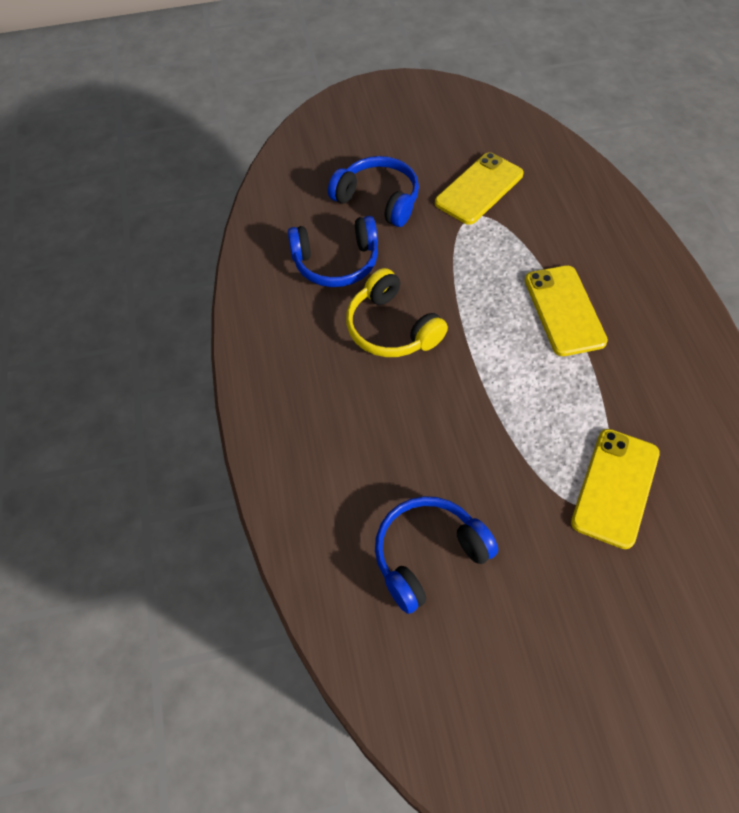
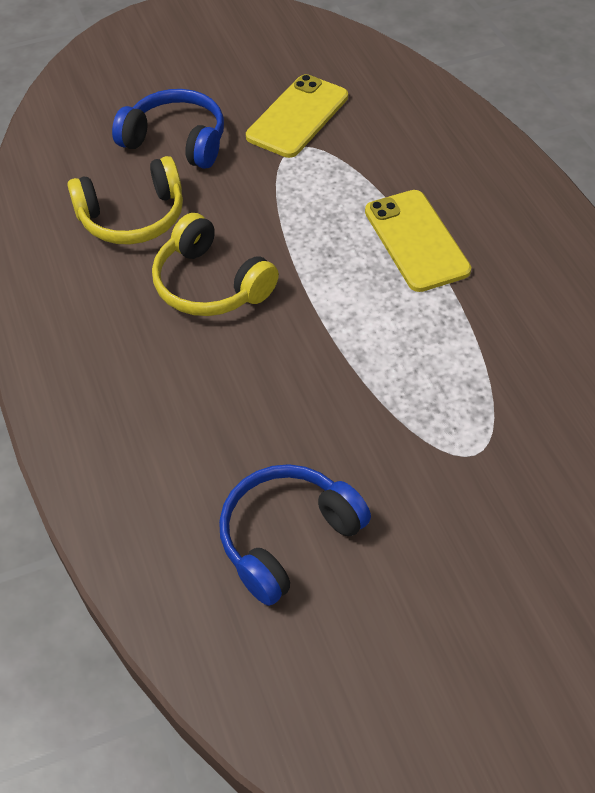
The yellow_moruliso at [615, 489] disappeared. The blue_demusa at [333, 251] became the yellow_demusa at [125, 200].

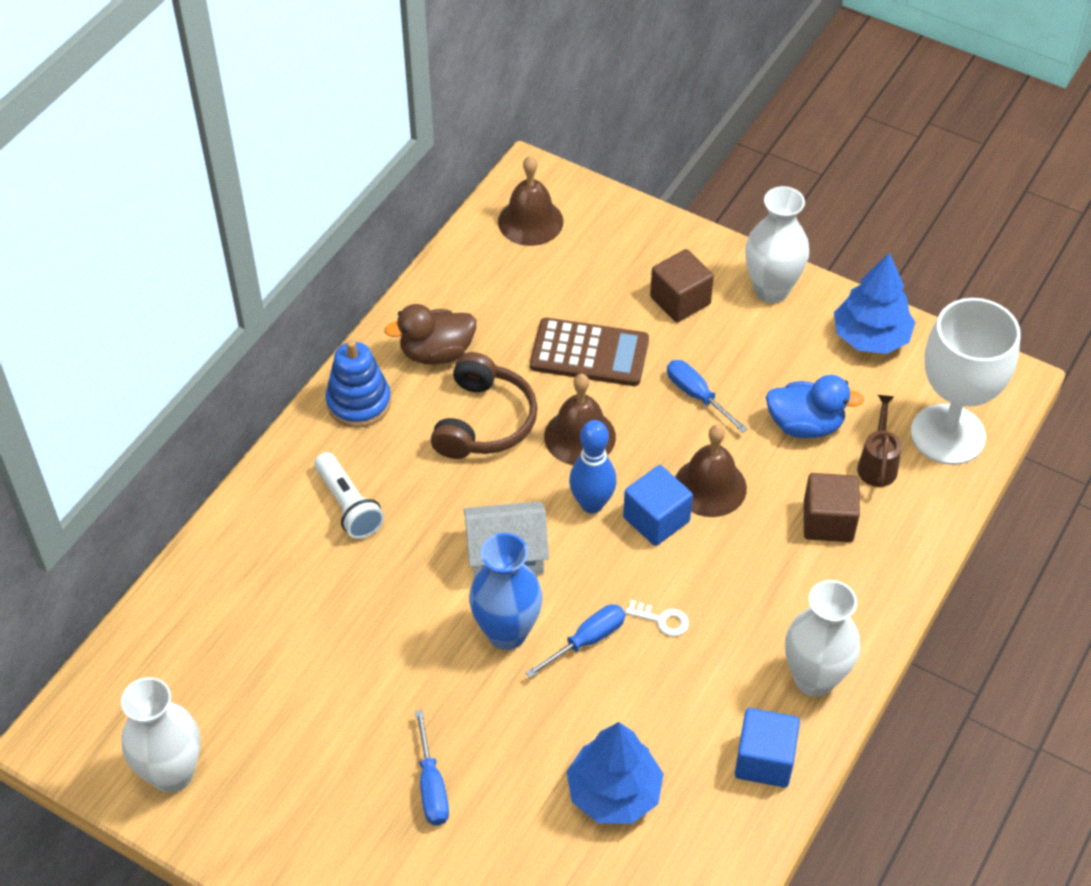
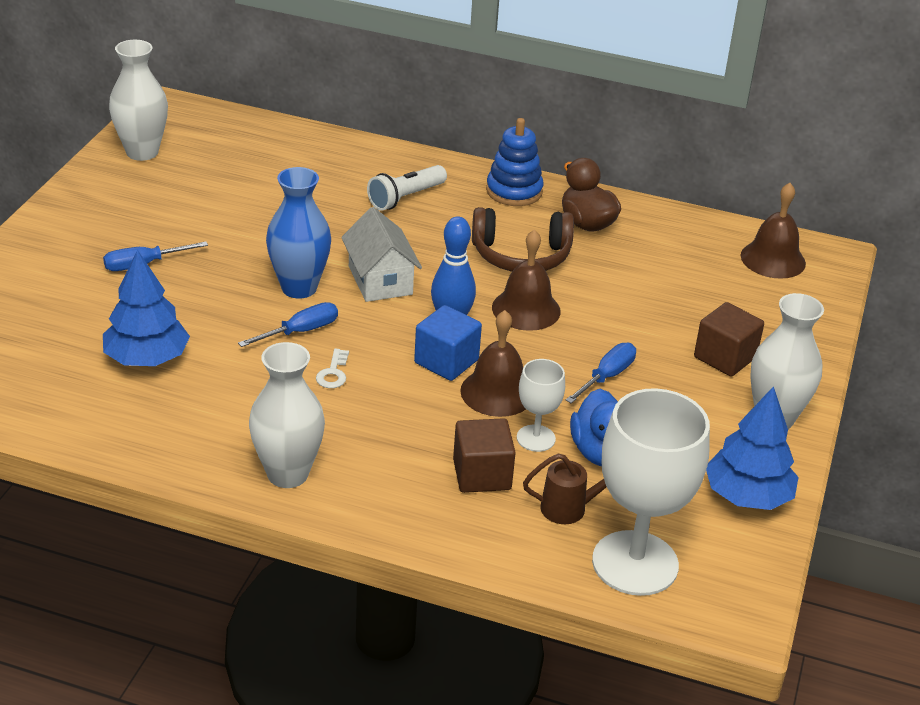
The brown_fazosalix at [589, 352] disappeared. The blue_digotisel at [767, 747] disappeared. The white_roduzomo at [541, 405] appeared. The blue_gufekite at [575, 641] turned 75 degrees counterclockwise.

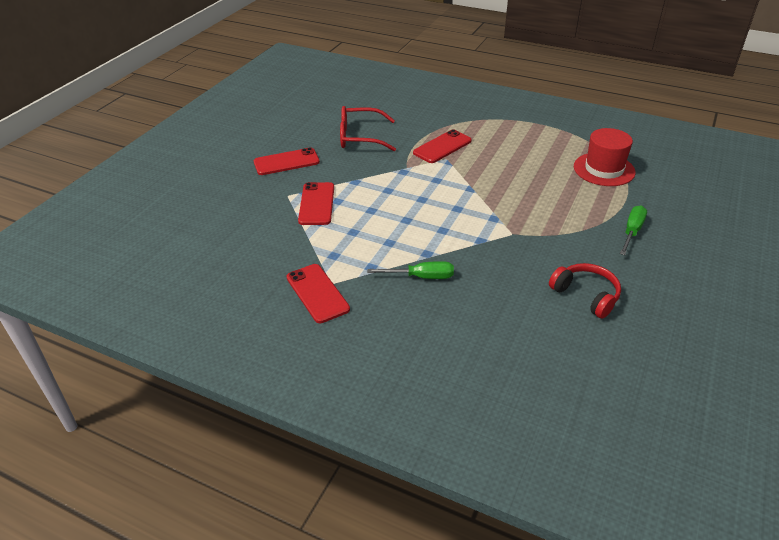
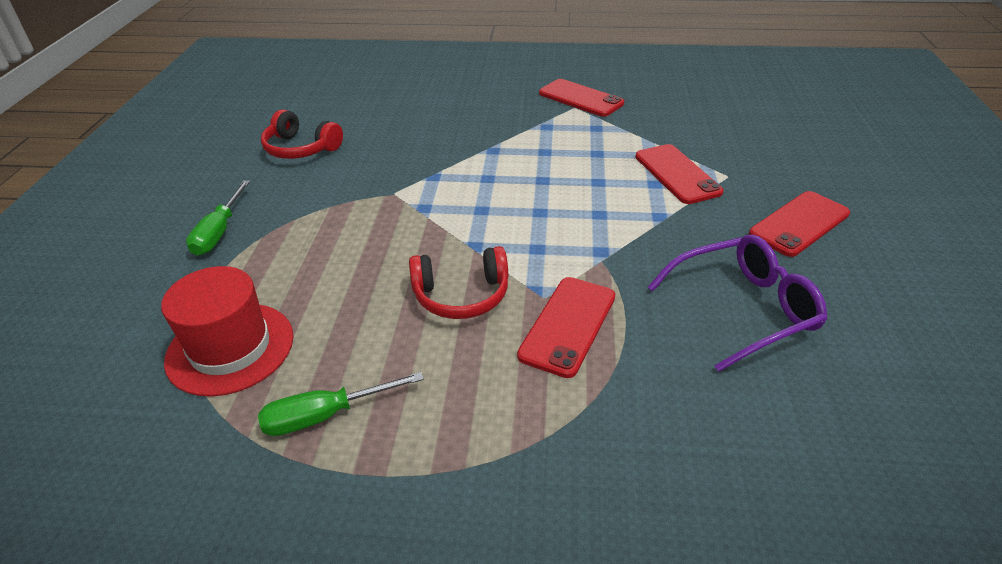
The red_demusa at [458, 282] appeared. The green_gufekite moved from [410, 270] to [341, 404]. The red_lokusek at [368, 128] became the purple_lokusek at [737, 303].

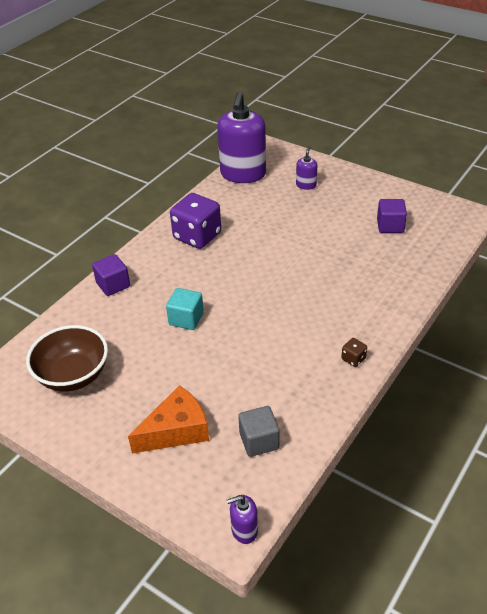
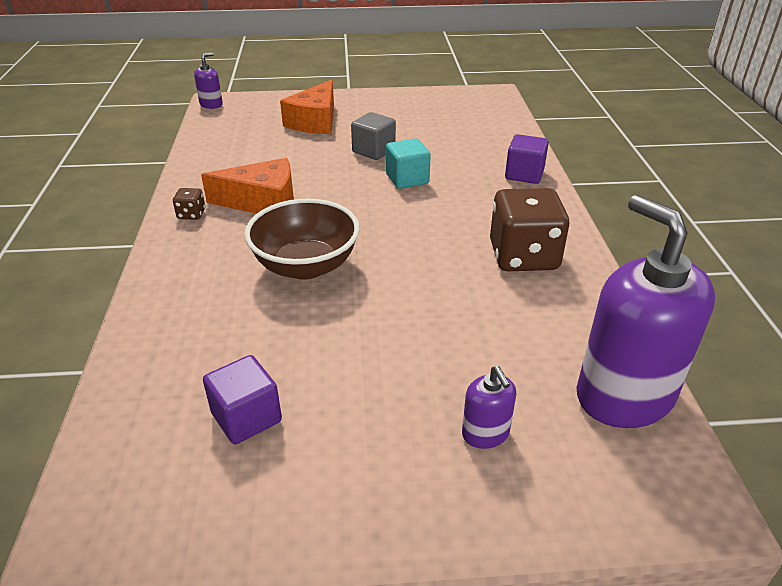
The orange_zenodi at [247, 186] appeared. The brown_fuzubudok moved from [67, 358] to [302, 239]. The grey_digotisel moved from [259, 431] to [373, 136]. The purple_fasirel at [195, 221] became the brown_fasirel at [529, 230].

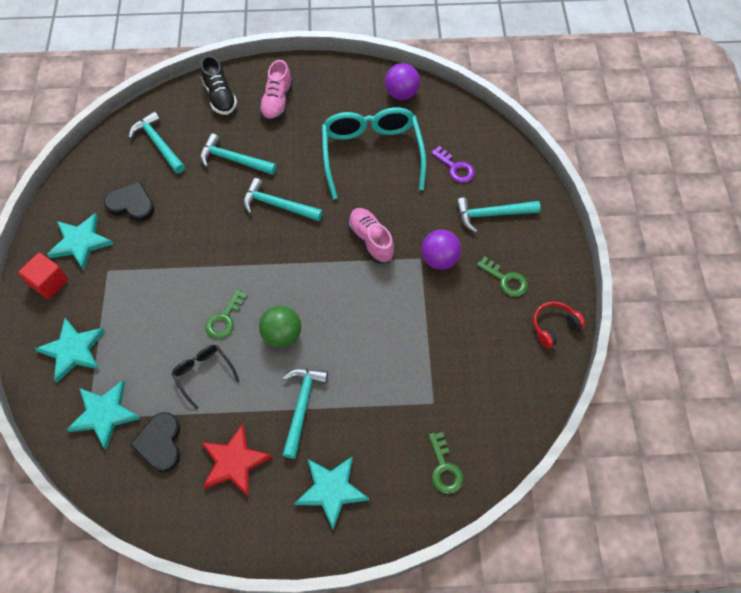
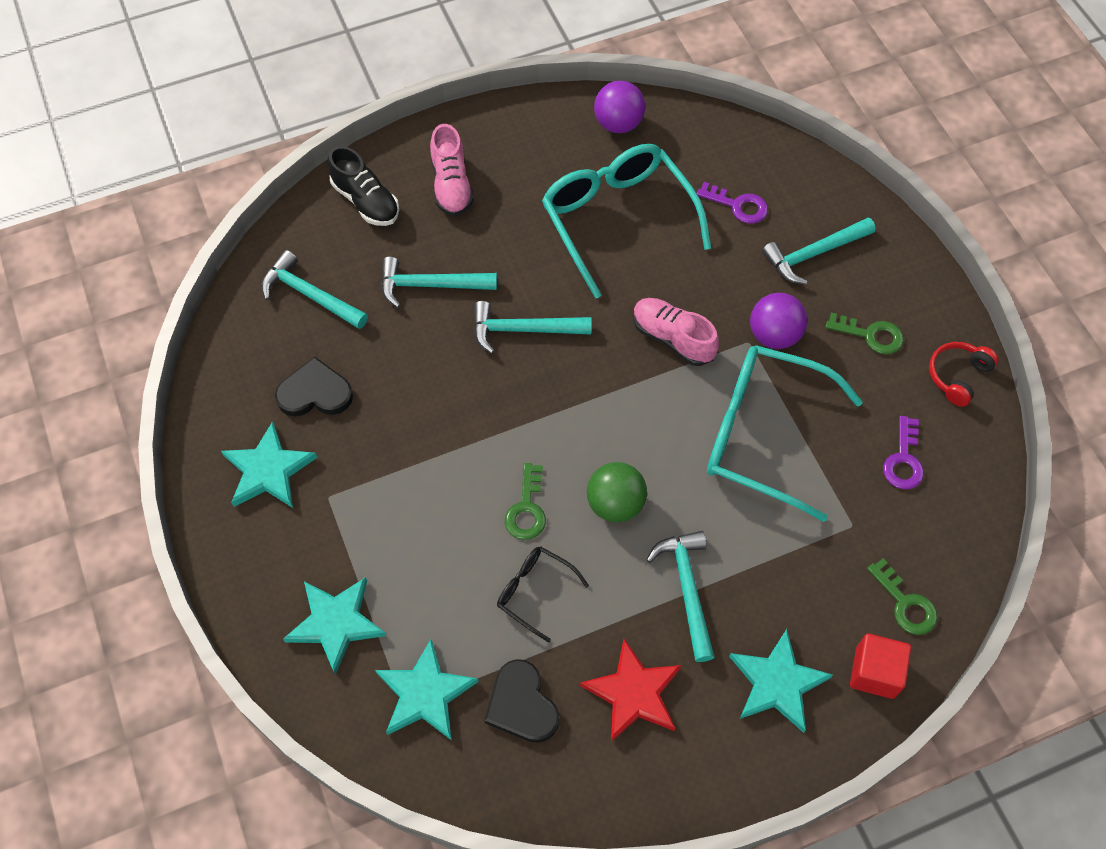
The turquoise_lokusek at [785, 433] appeared. The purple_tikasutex at [903, 452] appeared. The red_digotisel moved from [43, 276] to [880, 666].

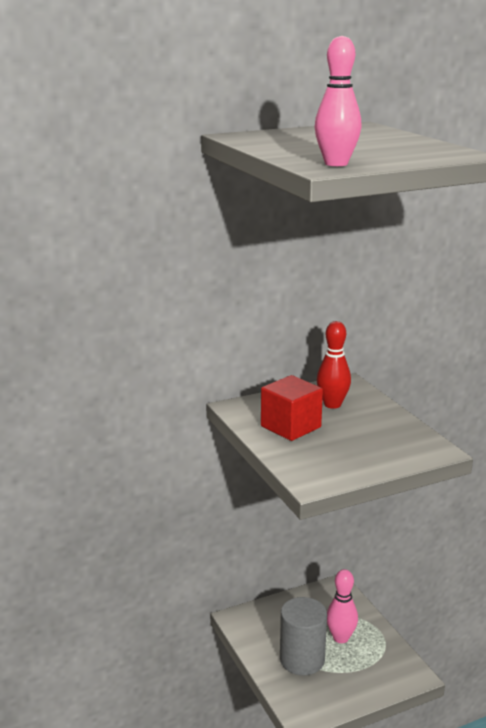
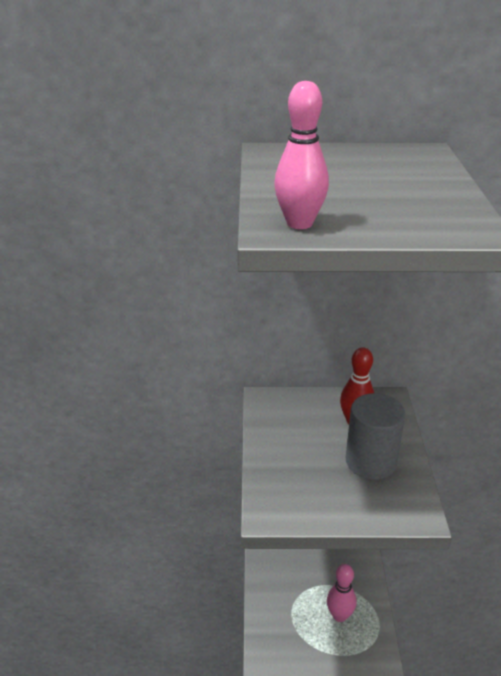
The red_digotisel at [292, 408] disappeared. The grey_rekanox moved from [303, 636] to [375, 436].

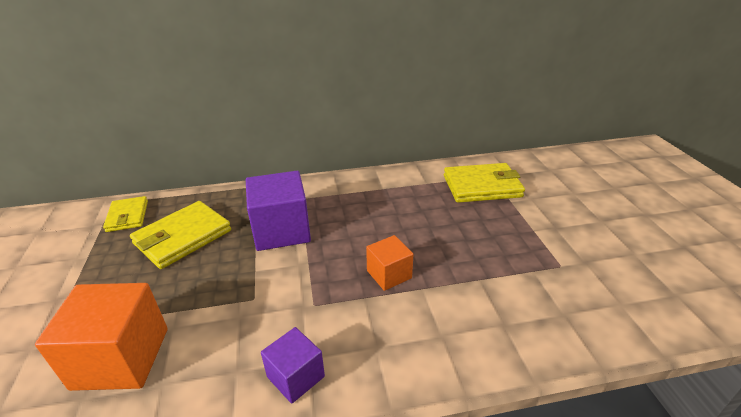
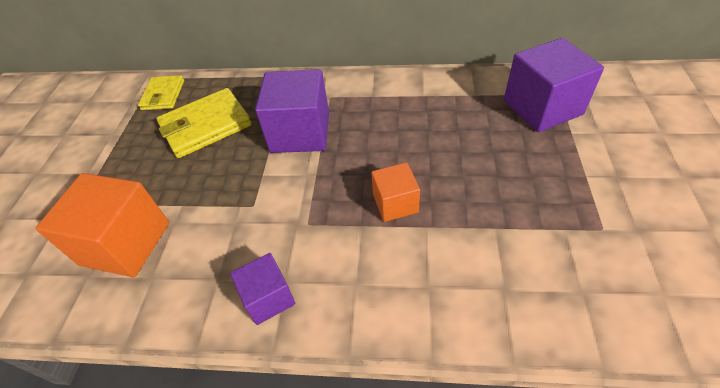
The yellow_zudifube at [484, 183] was replaced by the purple_digotisel at [554, 85].

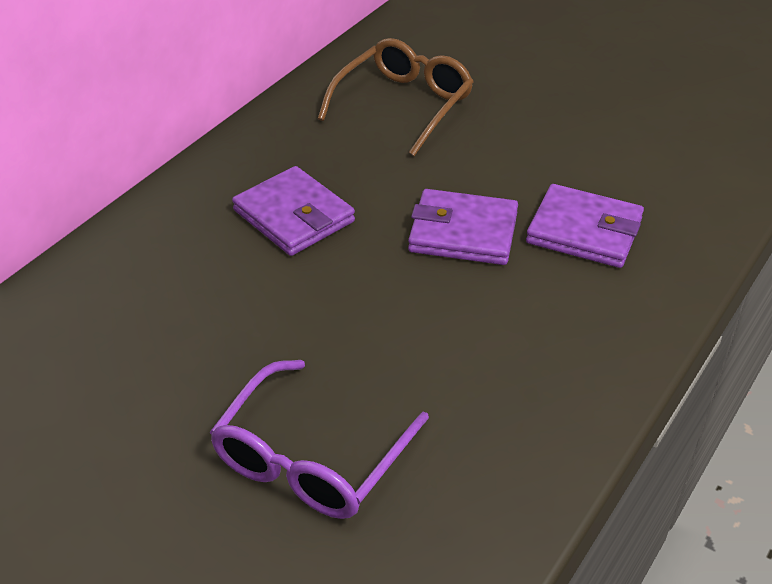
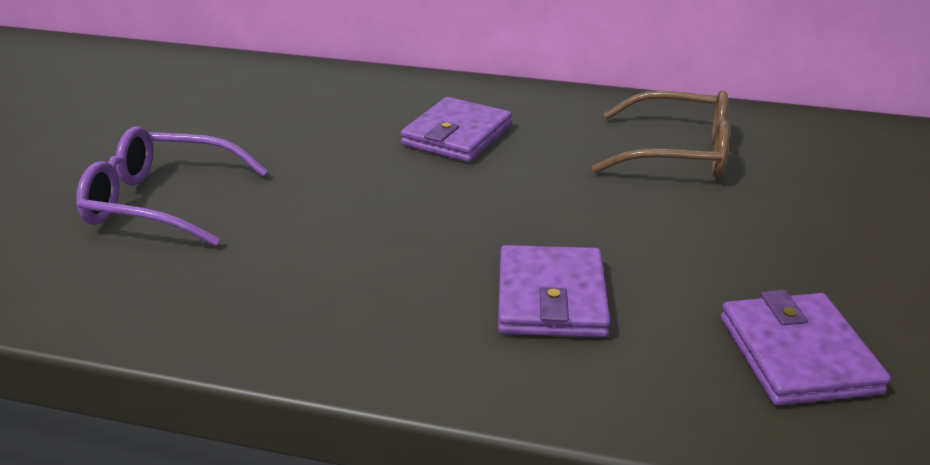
The purple_zudifube moved from [463, 227] to [805, 348].

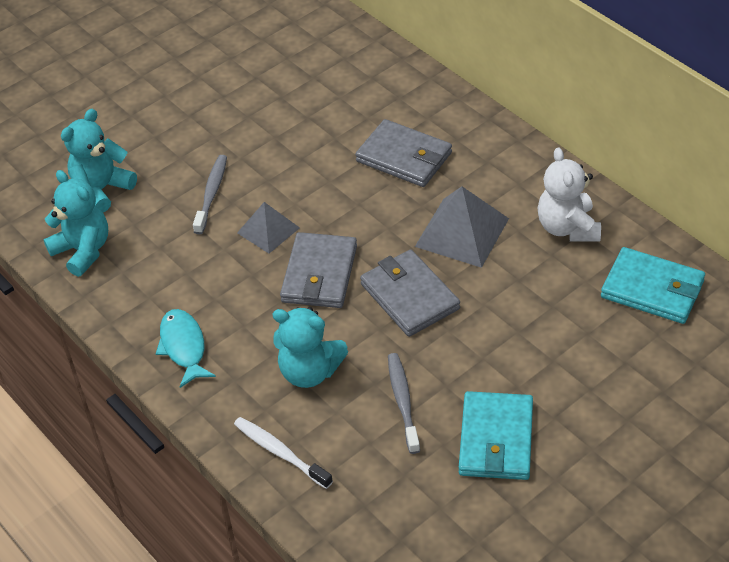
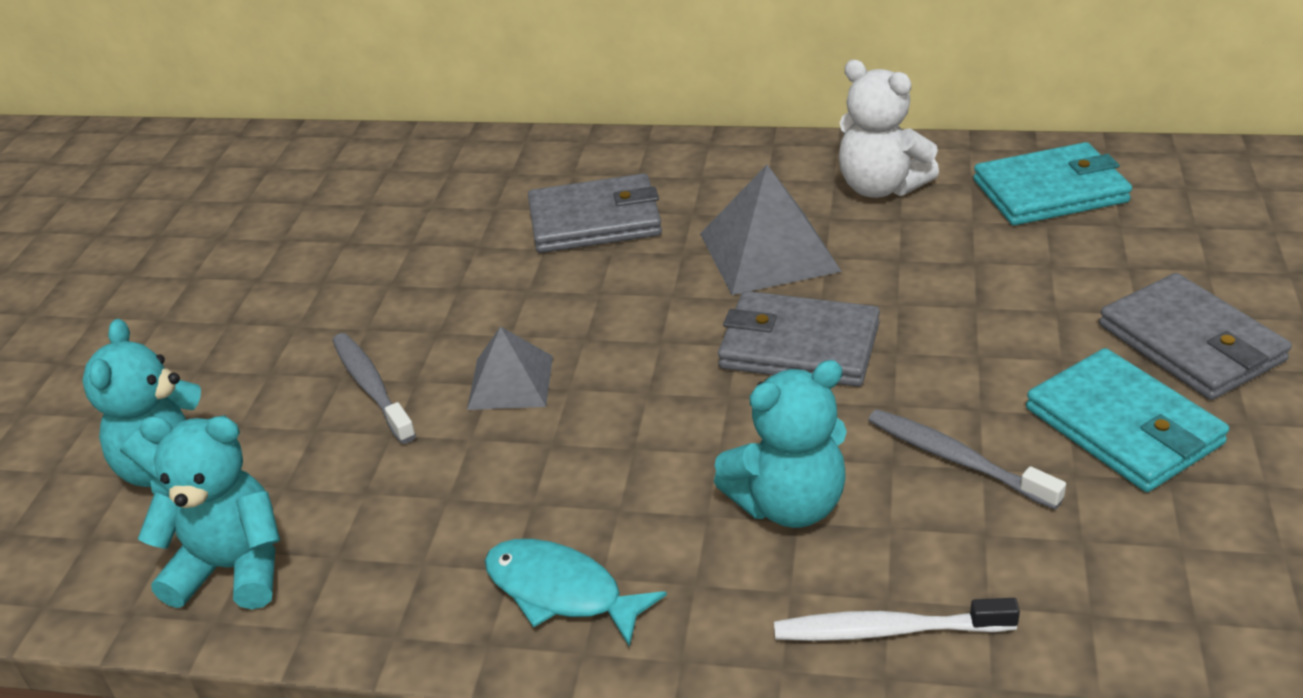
The grey_zudifube moved from [318, 270] to [1195, 336].

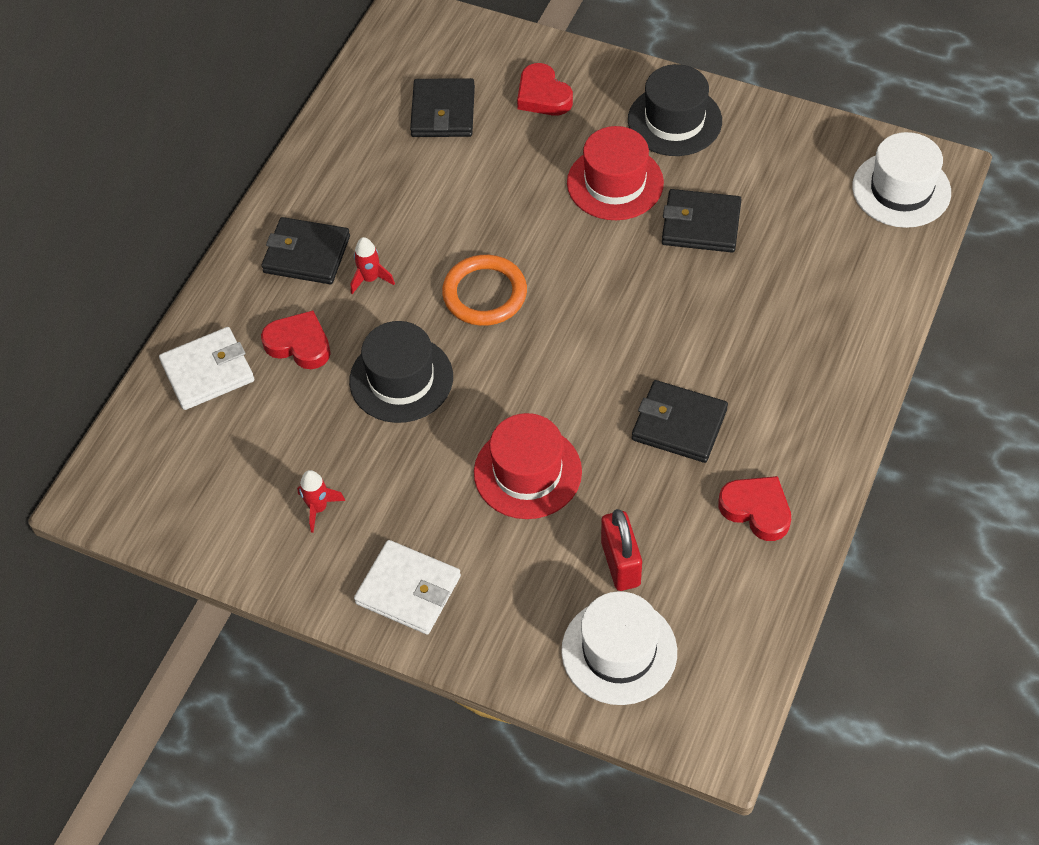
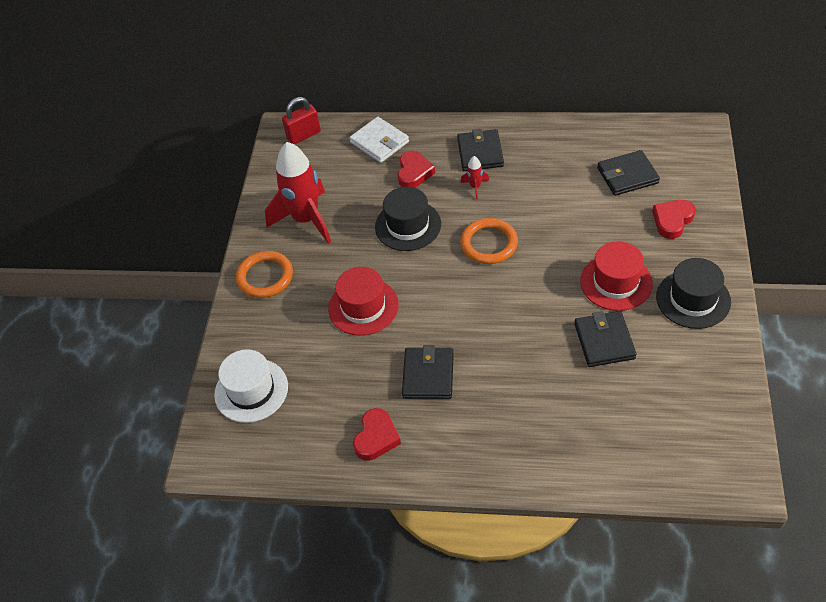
The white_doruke at [901, 180] disappeared. The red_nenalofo moved from [621, 550] to [301, 120]. The white_zudifube at [407, 587] was replaced by the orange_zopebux at [264, 274]. The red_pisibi at [321, 501] changed to 2.45 times the size.

